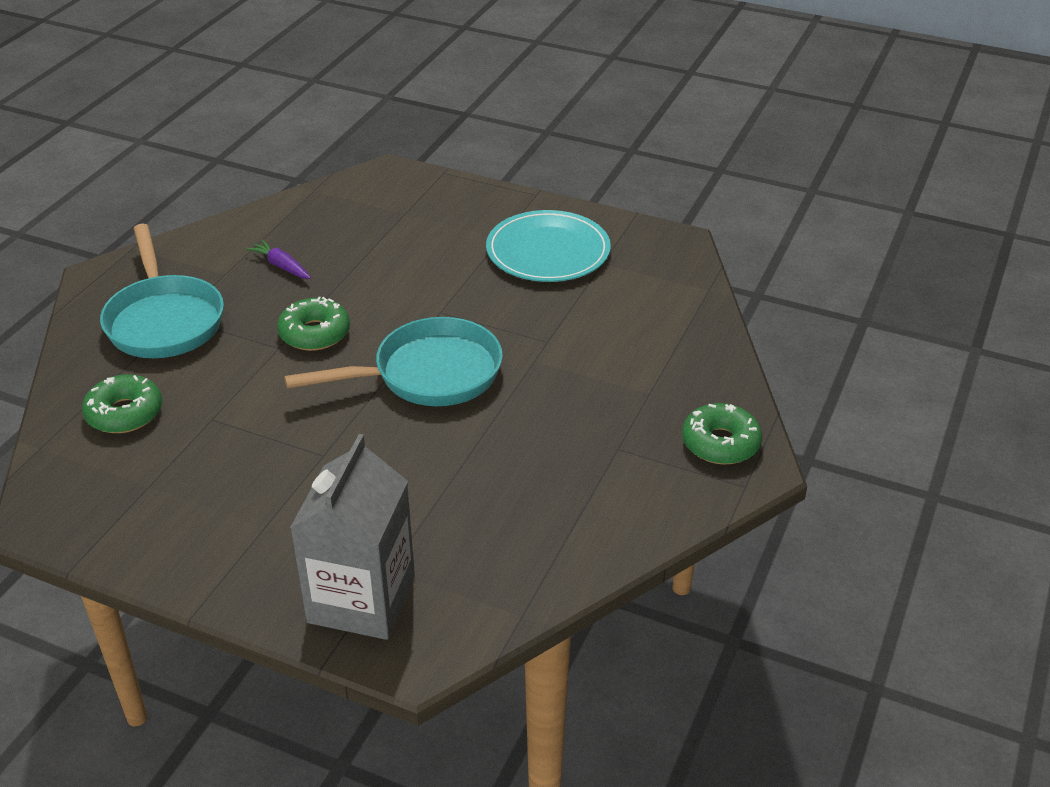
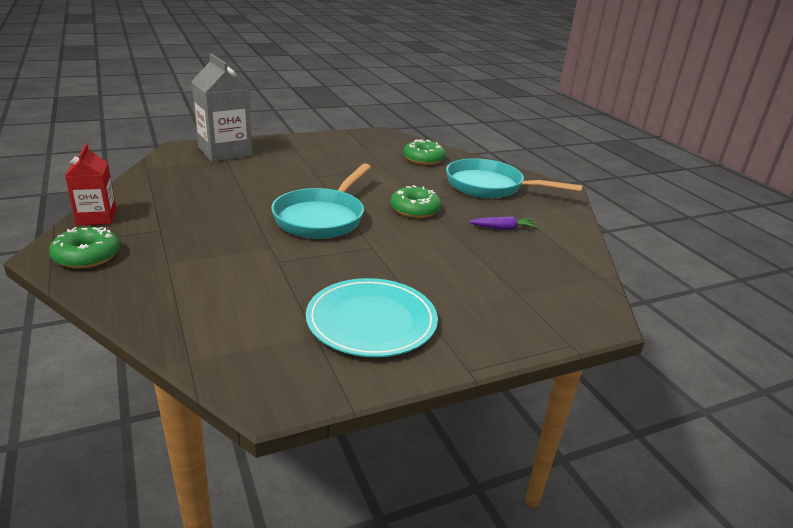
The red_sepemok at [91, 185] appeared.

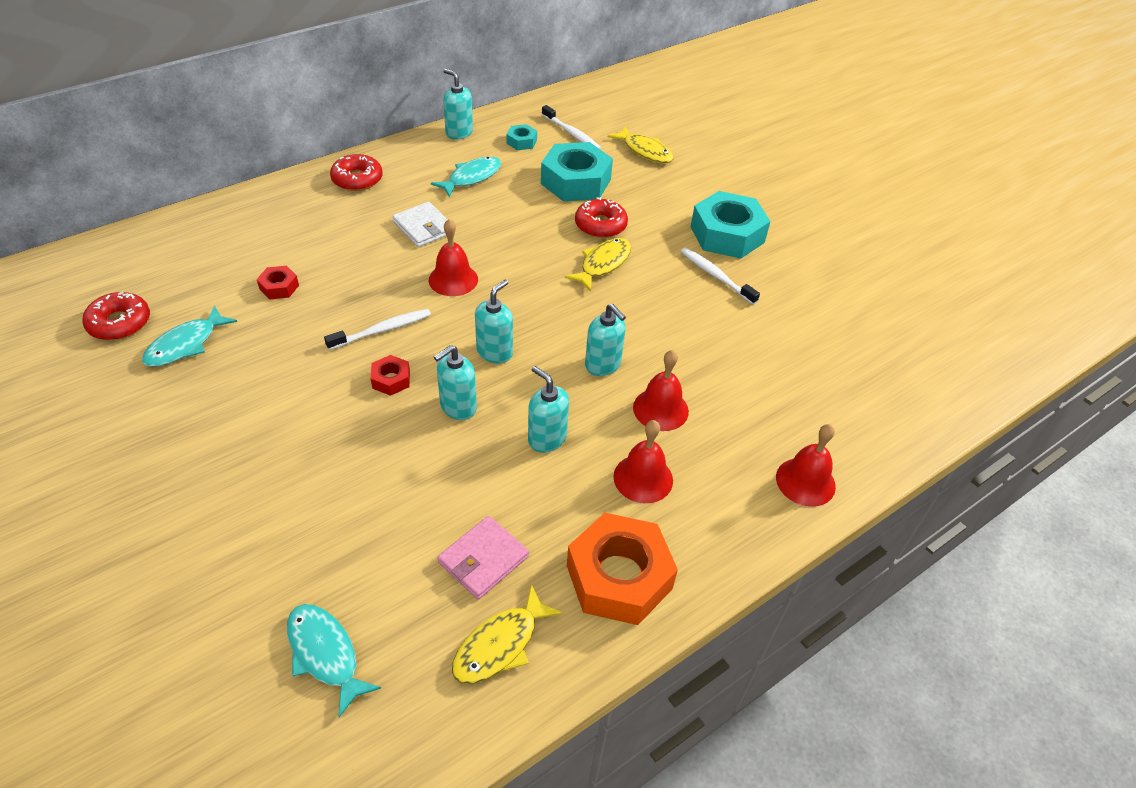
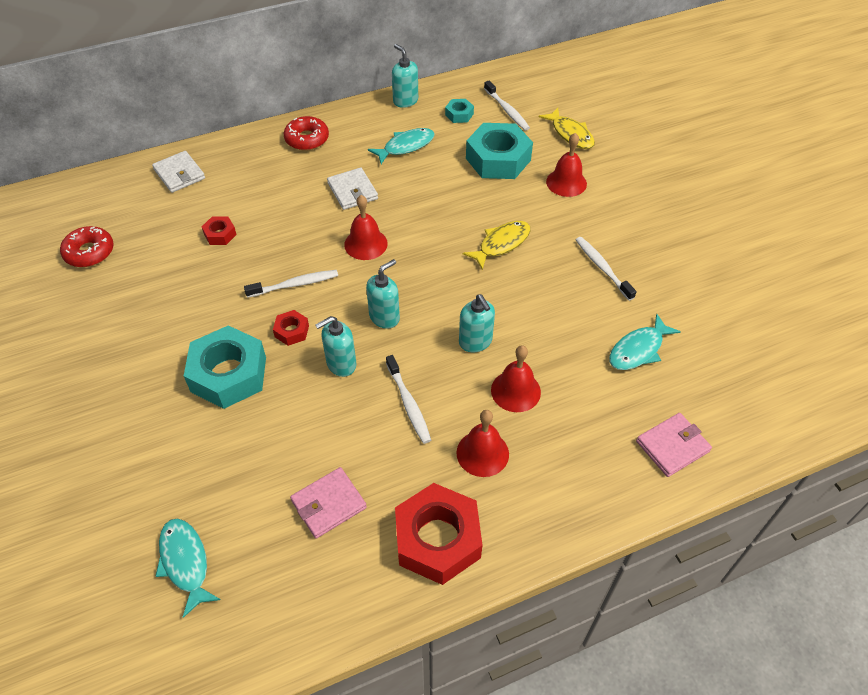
The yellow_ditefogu at [507, 634] disappeared. The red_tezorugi at [601, 217] disappeared. The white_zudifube at [178, 172] appeared. The pink_zudifube at [674, 445] appeared. The turquoise_ditefogu moved from [189, 336] to [645, 342]. The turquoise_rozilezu moved from [731, 225] to [225, 367]. The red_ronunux moved from [806, 465] to [566, 165]. The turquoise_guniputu at [548, 409] was replaced by the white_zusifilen at [408, 399]. The orange_rozilezu at [622, 569] became the red_rozilezu at [439, 534].

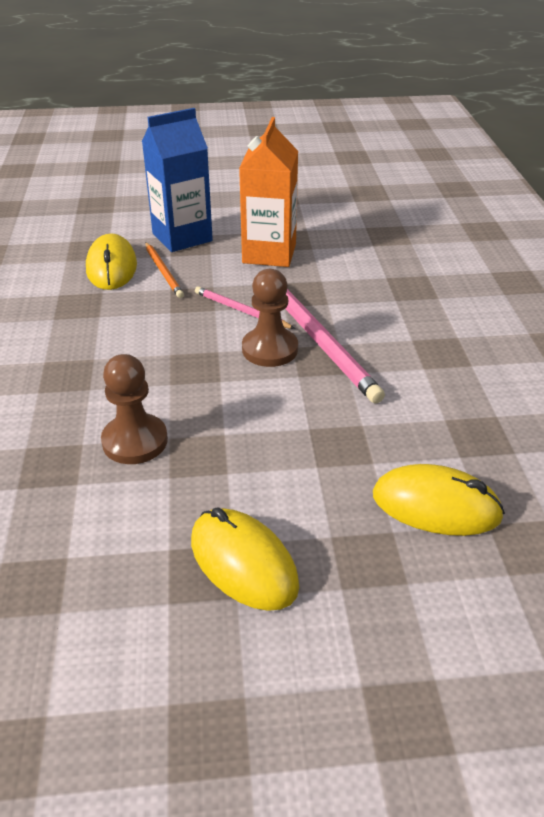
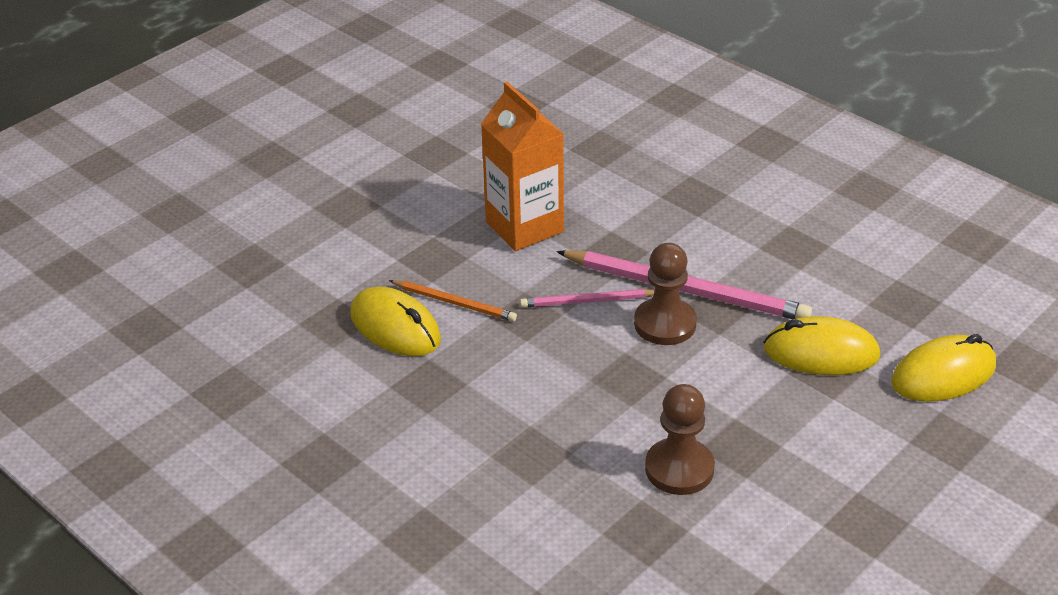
The blue_sepemok at [177, 180] disappeared. The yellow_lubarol moved from [245, 559] to [821, 345].

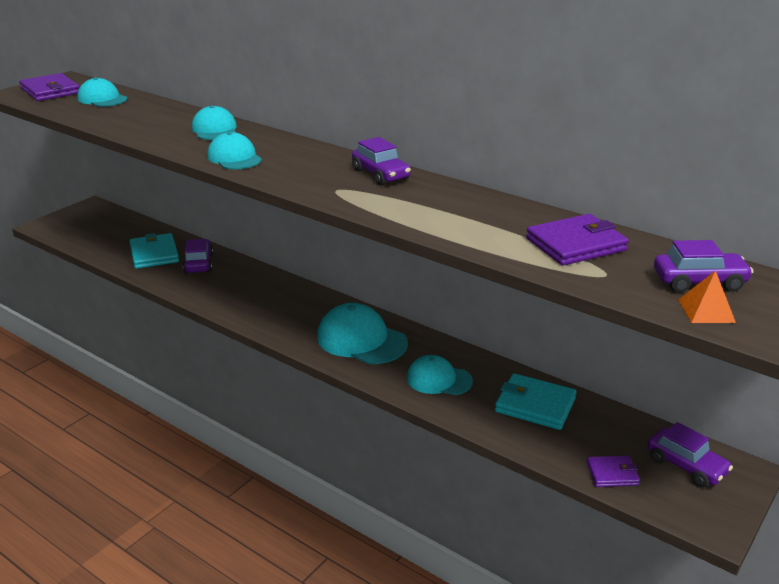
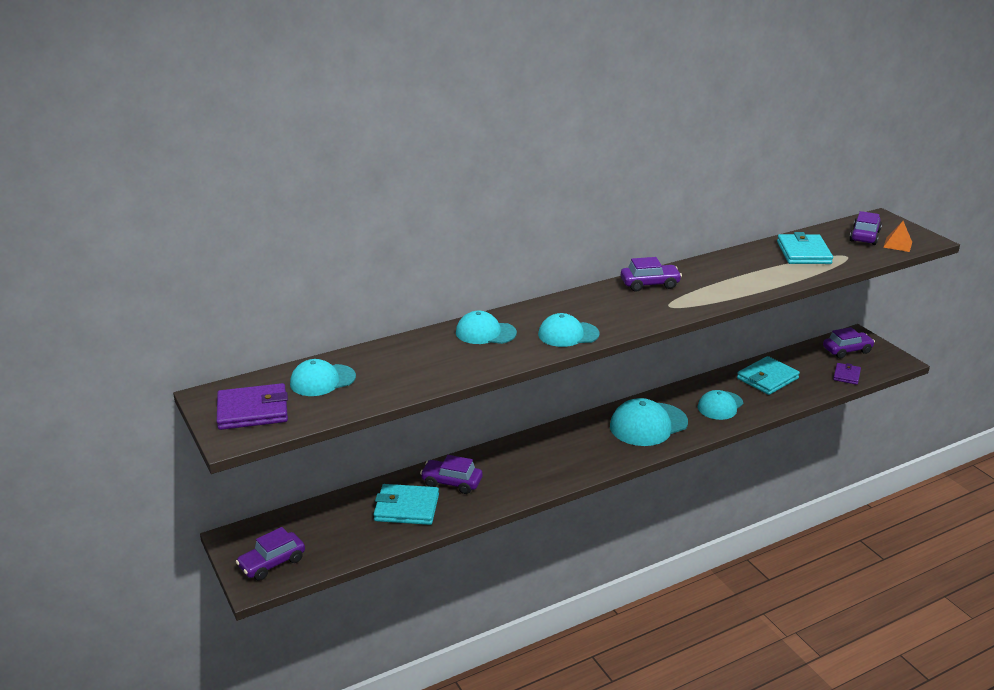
The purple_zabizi at [270, 554] appeared. The purple_zudifube at [577, 240] became the turquoise_zudifube at [805, 248].

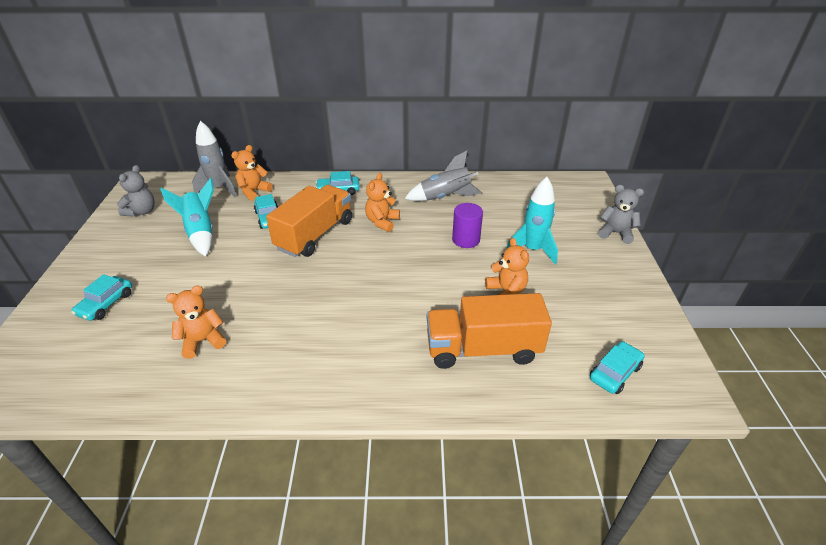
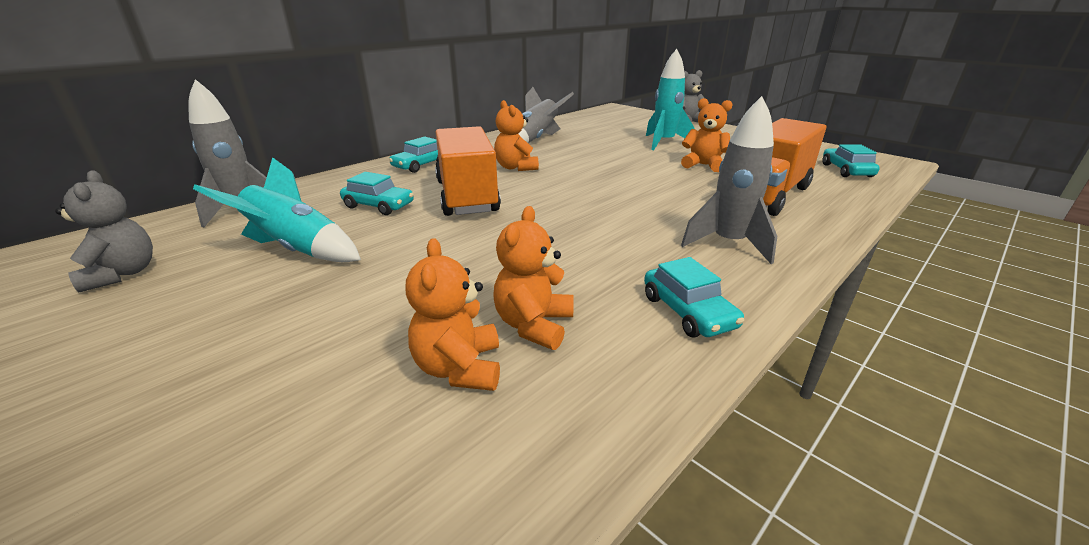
The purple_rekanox at [467, 225] disappeared. The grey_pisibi at [729, 180] appeared. The turquoise_zabizi moved from [101, 297] to [694, 297]. The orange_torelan moved from [252, 173] to [453, 314].

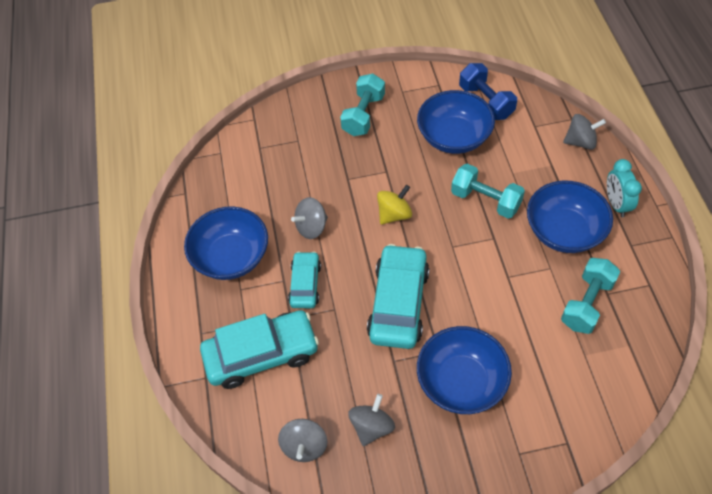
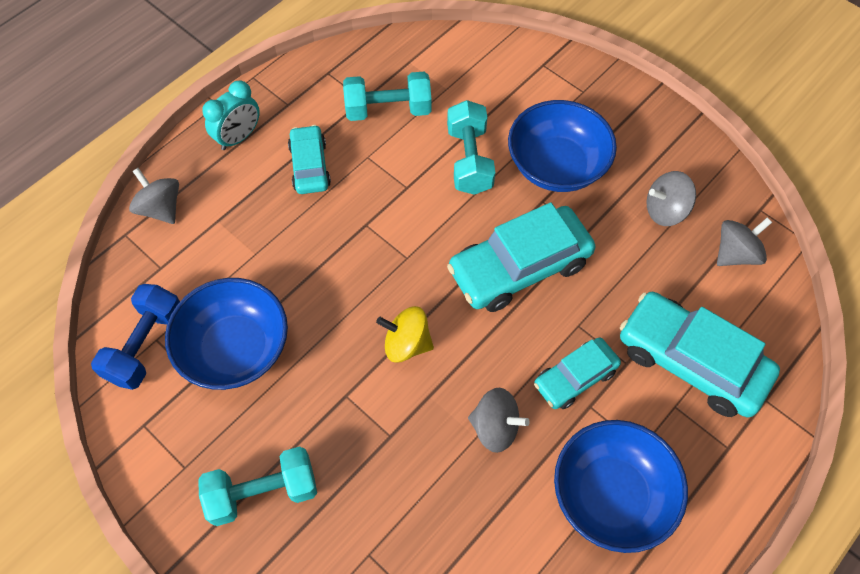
The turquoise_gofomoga moved from [488, 191] to [471, 147]. The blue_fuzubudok at [570, 217] was replaced by the turquoise_zabizi at [309, 159].

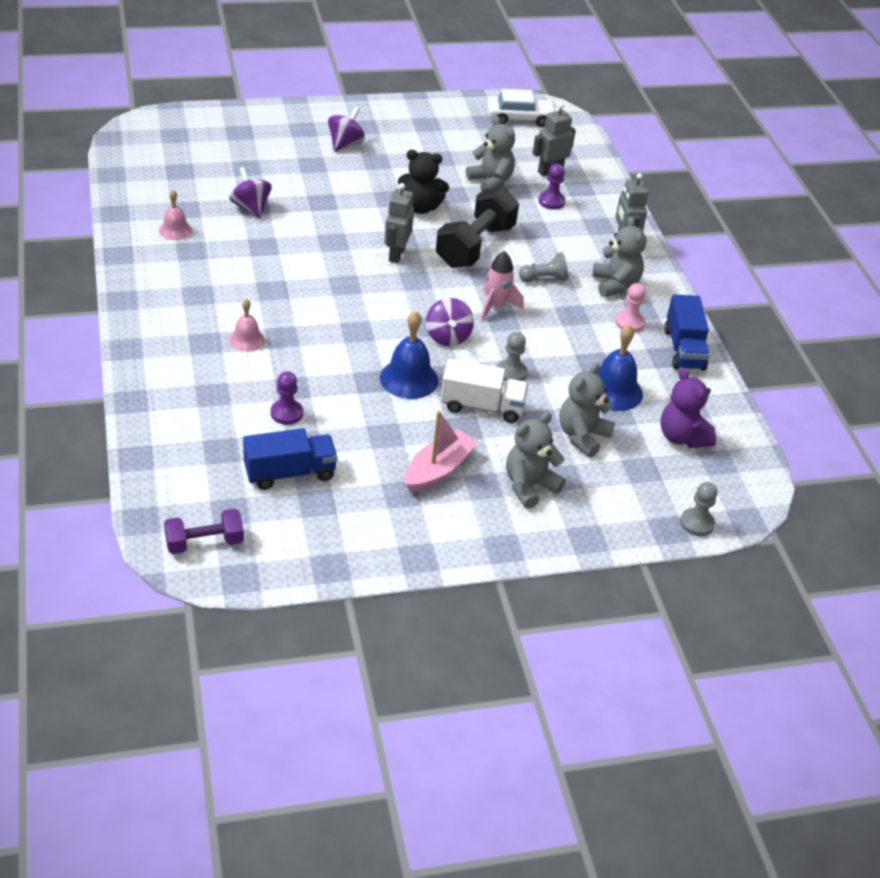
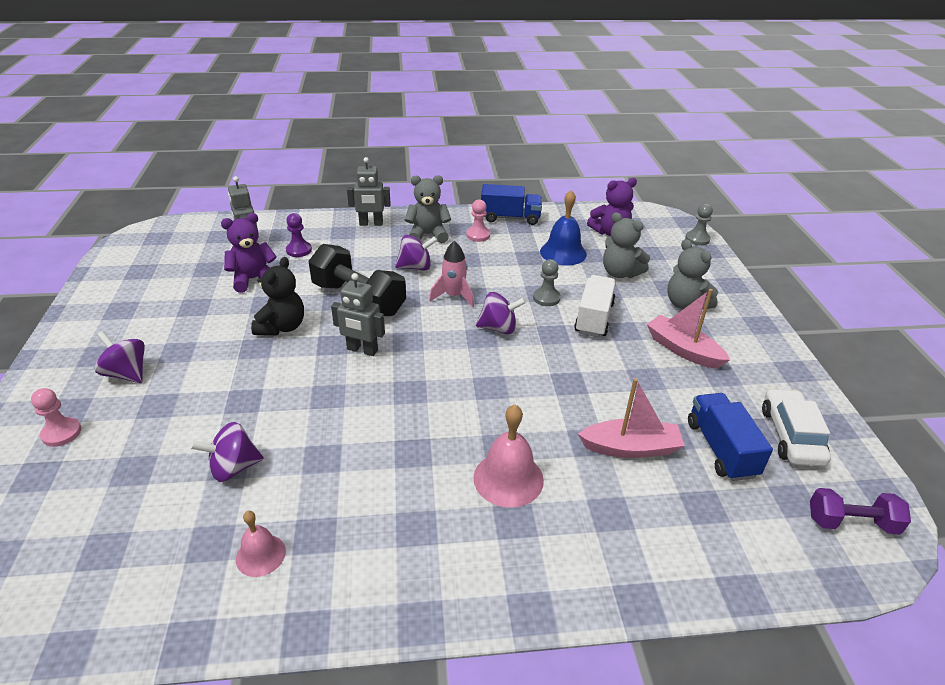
The blue_ronunux at [409, 355] disappeared. The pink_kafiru at [56, 417] appeared. The white_zabizi moved from [521, 108] to [796, 427]. The purple_kafiru at [287, 398] was replaced by the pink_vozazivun at [631, 418]. The grey_kafiru at [543, 267] was replaced by the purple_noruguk at [416, 253]. The grey_torelan at [490, 153] became the purple_torelan at [249, 253]. The purple_gofomoga at [204, 531] turned 75 degrees counterclockwise. The pink_ronunux at [247, 325] changed to 1.63 times the size.

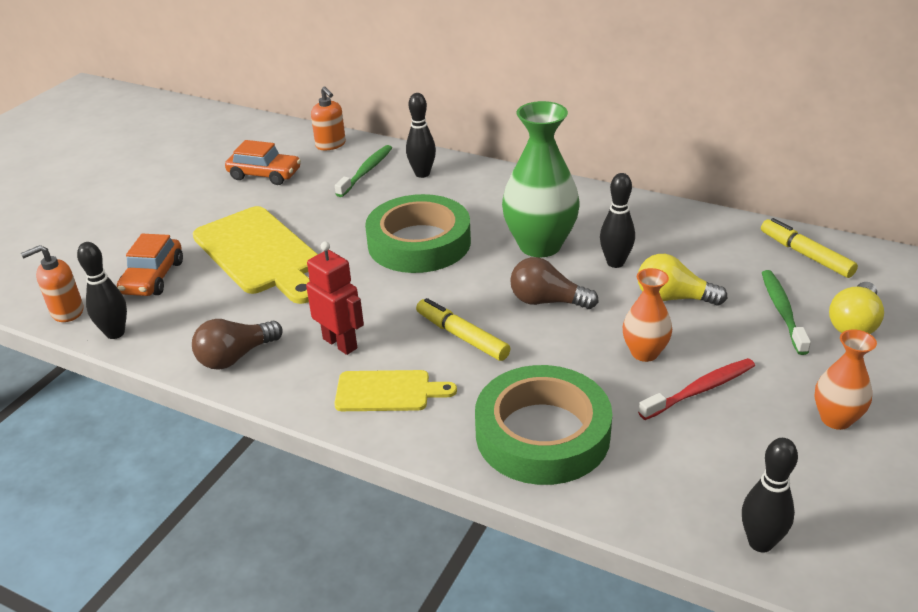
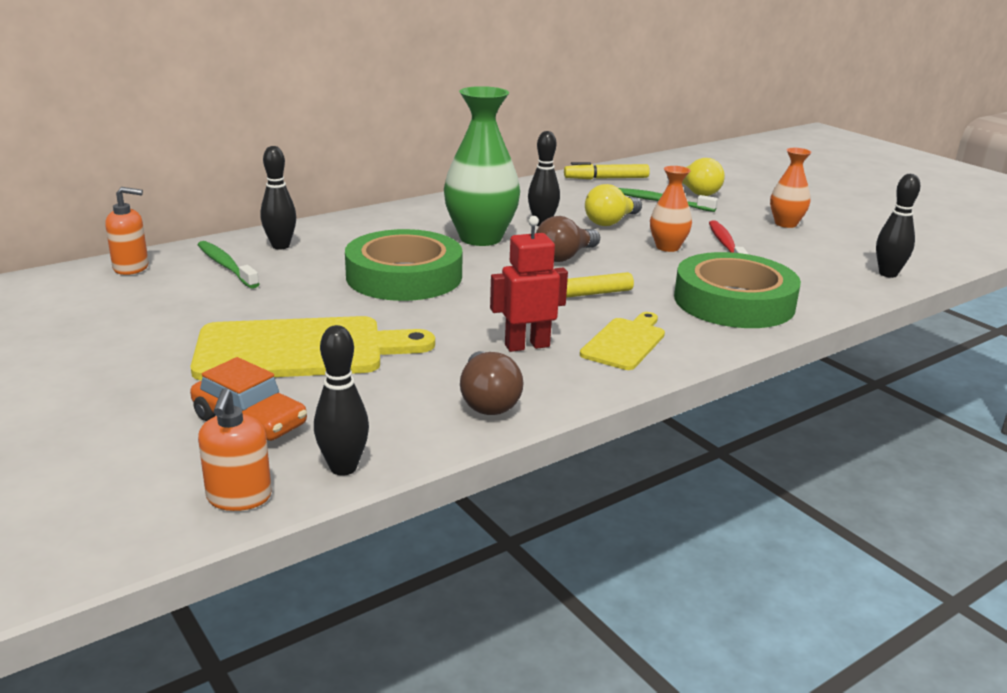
The orange_zabizi at [263, 162] disappeared.

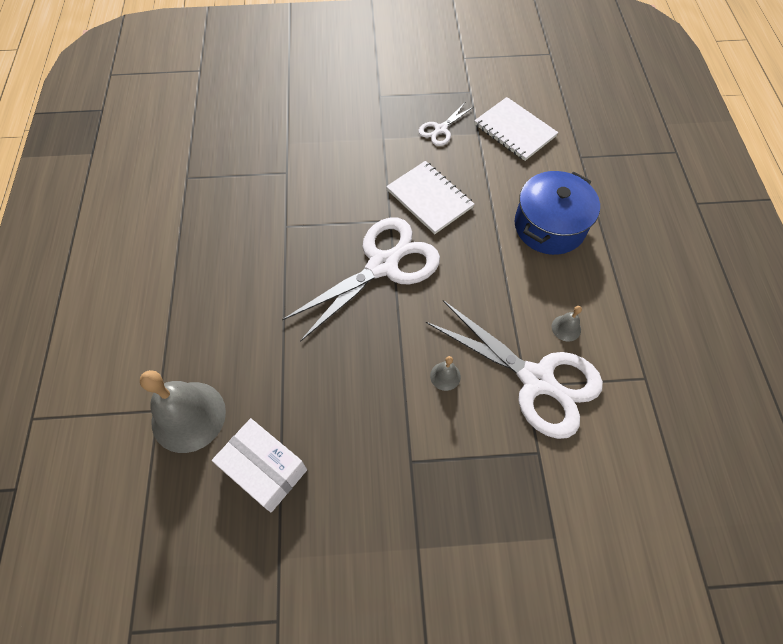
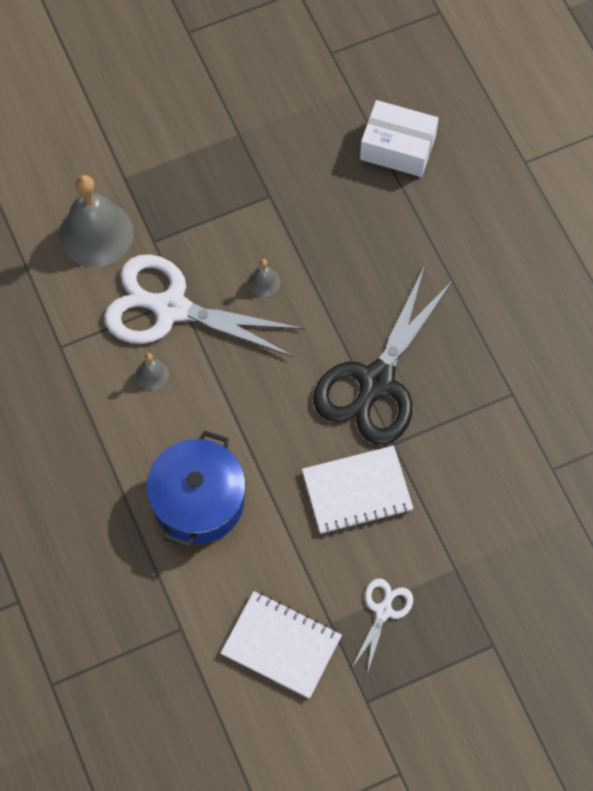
The grey_ronunux moved from [183, 411] to [96, 221]. The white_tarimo at [361, 280] became the black_tarimo at [383, 356]. The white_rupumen at [430, 197] turned 45 degrees counterclockwise.

